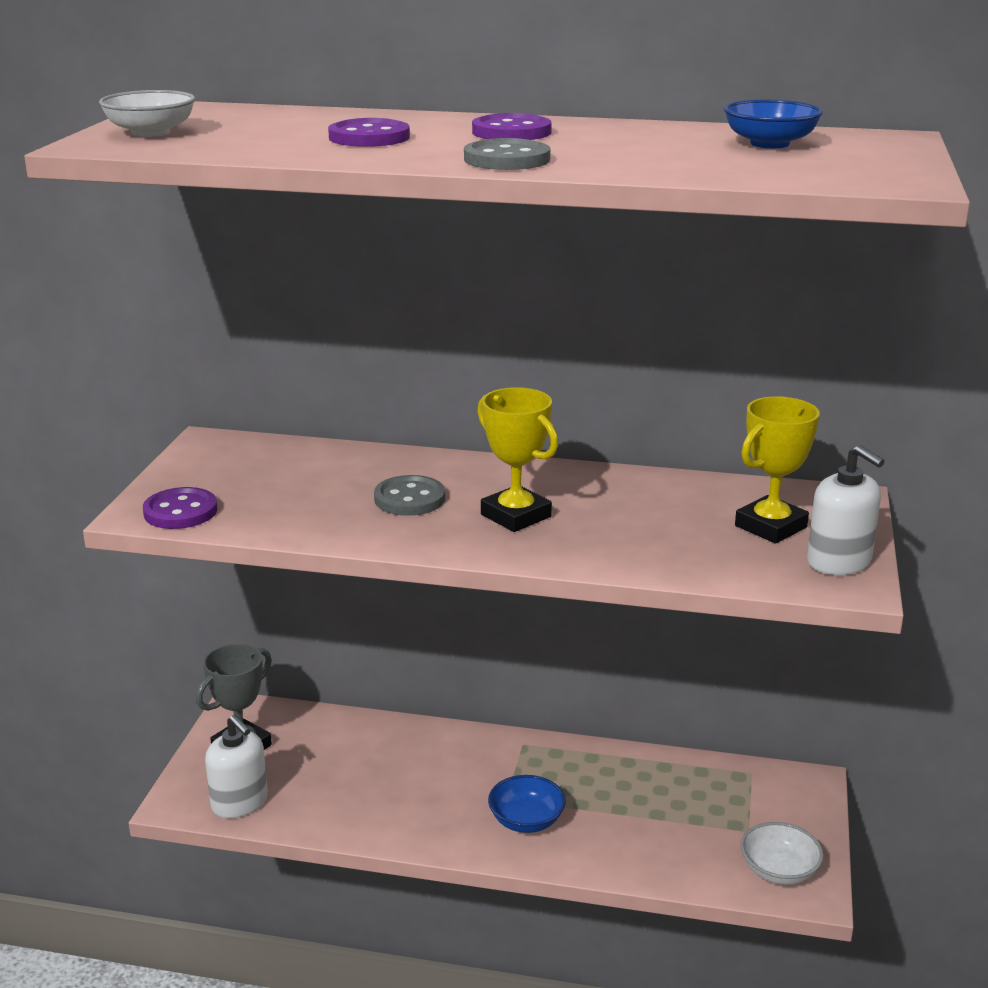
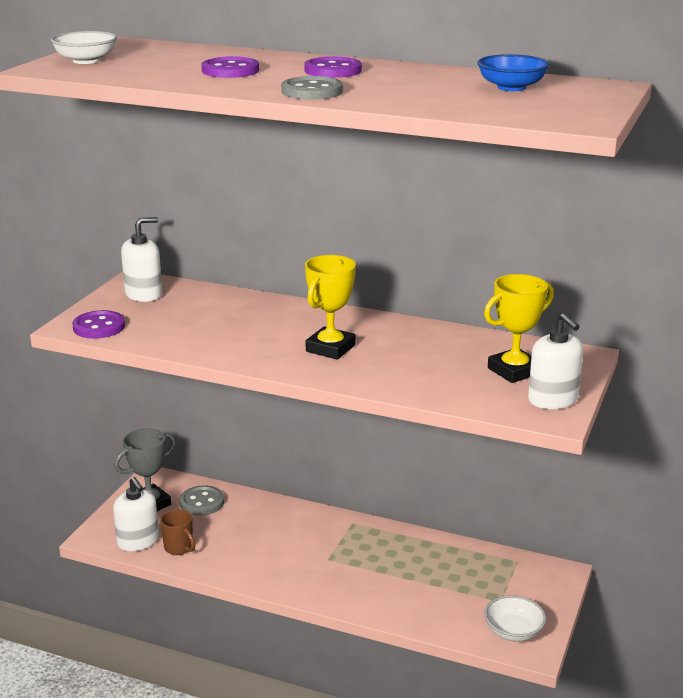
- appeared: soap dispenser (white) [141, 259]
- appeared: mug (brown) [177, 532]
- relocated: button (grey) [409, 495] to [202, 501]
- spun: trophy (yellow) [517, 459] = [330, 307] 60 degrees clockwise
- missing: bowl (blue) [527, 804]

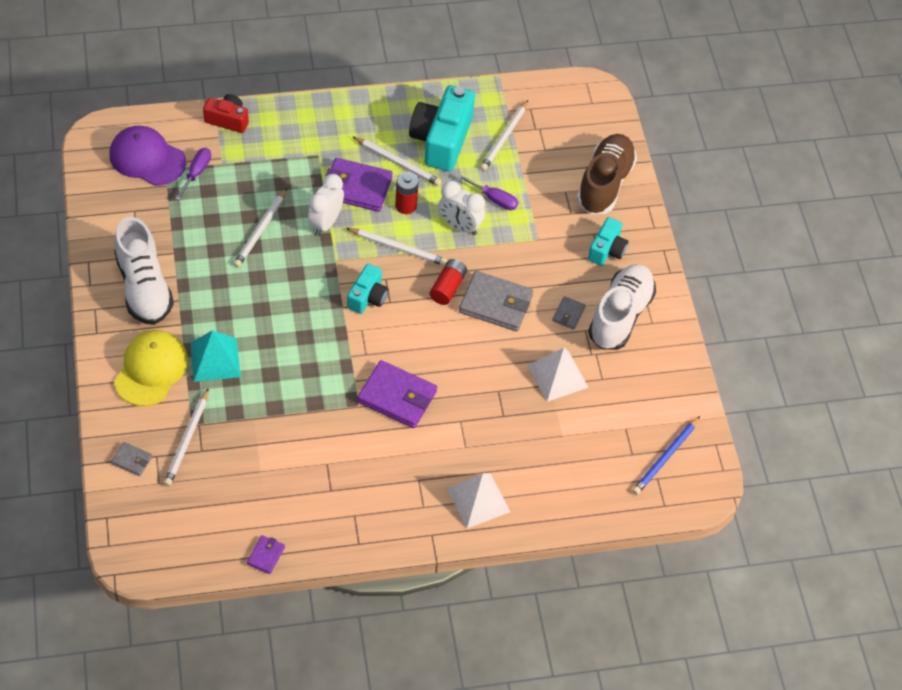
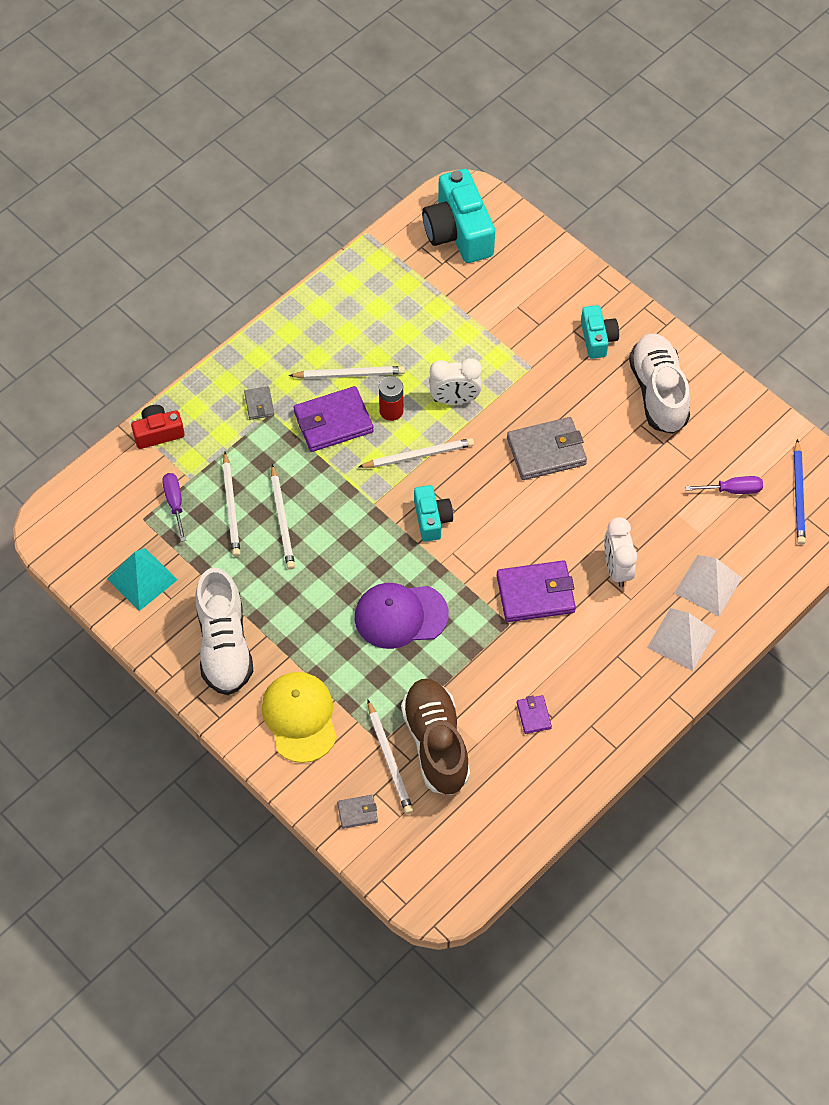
- relocated: pyramid (turquoise) [215, 356] to [142, 579]
- spun: shoe (white) [144, 271] = [224, 631] 45 degrees clockwise
- relocated: pencil (white) [504, 135] to [232, 504]
- relocated: wallet (grey) [569, 313] to [259, 403]
- relocated: cap (purple) [147, 156] to [402, 616]
- relocated: shoe (brown) [607, 174] to [435, 737]
- relocated: camera (turquoise) [442, 128] to [458, 216]
- relocated: wallet (purple) [266, 554] to [534, 714]
- relocated: clock (white) [326, 205] to [620, 552]
- relocated: pyramid (white) [558, 375] to [708, 585]
- relocated: screwdriver (purple) [488, 192] to [724, 485]
- missing: battery (red) [448, 282]

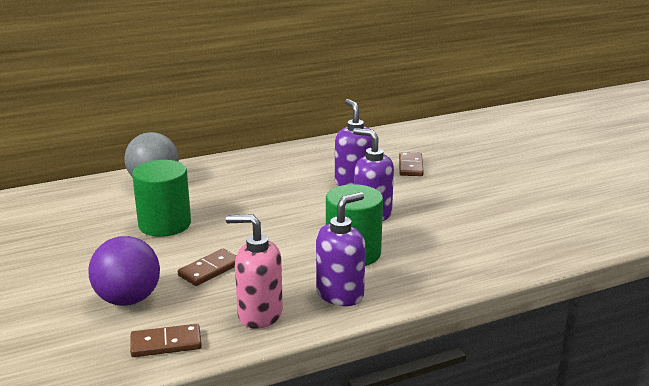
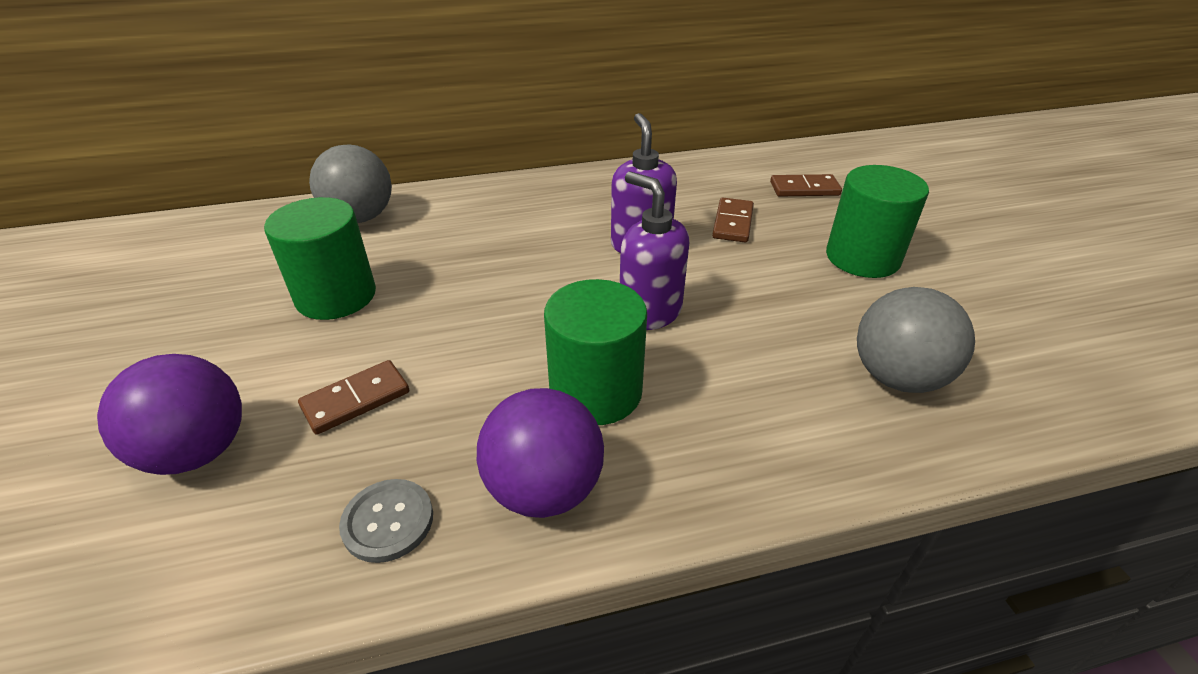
- exchanged: soap dispenser (pink) [254, 271] to button (grey) [386, 521]
- exchanged: soap dispenser (purple) [341, 249] to ball (purple) [540, 453]
- relocated: domino (brown) [166, 340] to [806, 185]
- appeared: cylinder (green) [877, 221]
- appeared: ball (grey) [916, 340]

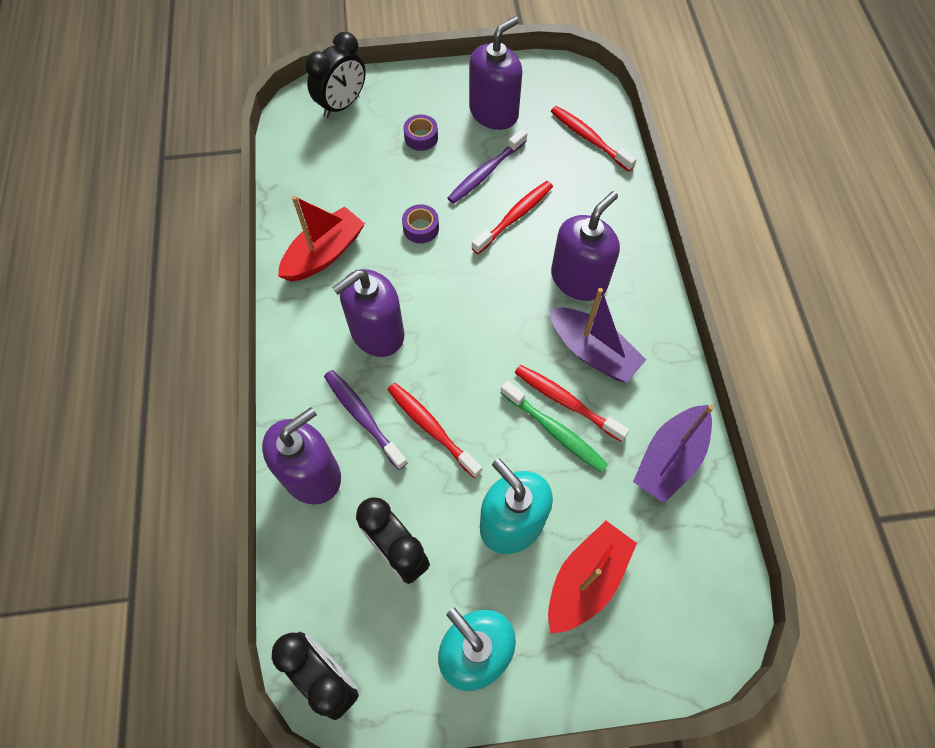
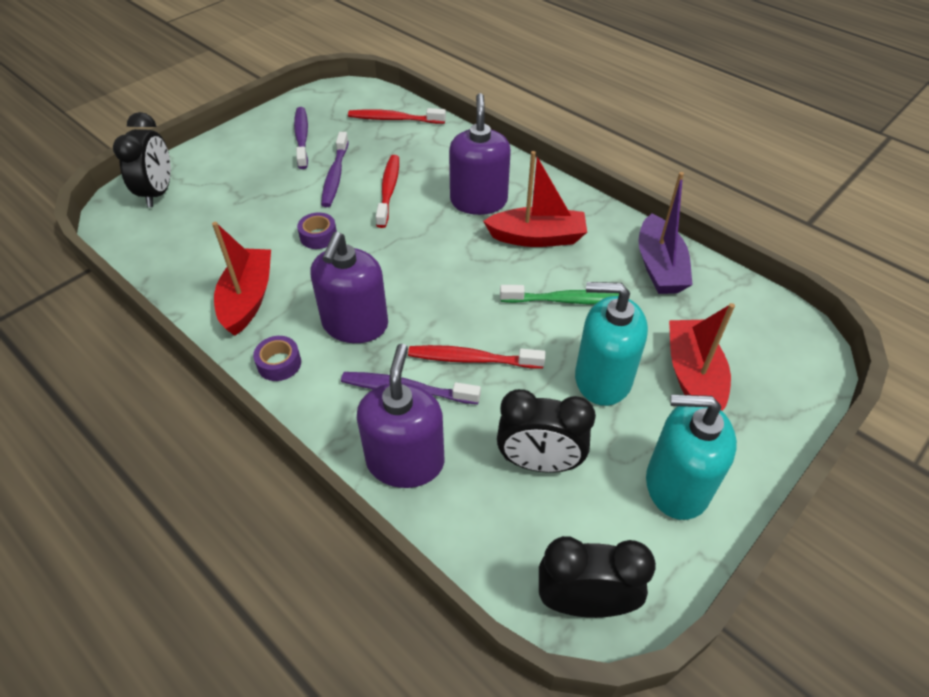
- relocated: tape (purple) [421, 132] to [277, 358]
- exchanged: soap dispenser (purple) [495, 73] to toothbrush (purple) [301, 138]
- colour: boat (purple) [597, 335] to boat (red) [535, 199]
- missing: toothbrush (red) [572, 403]

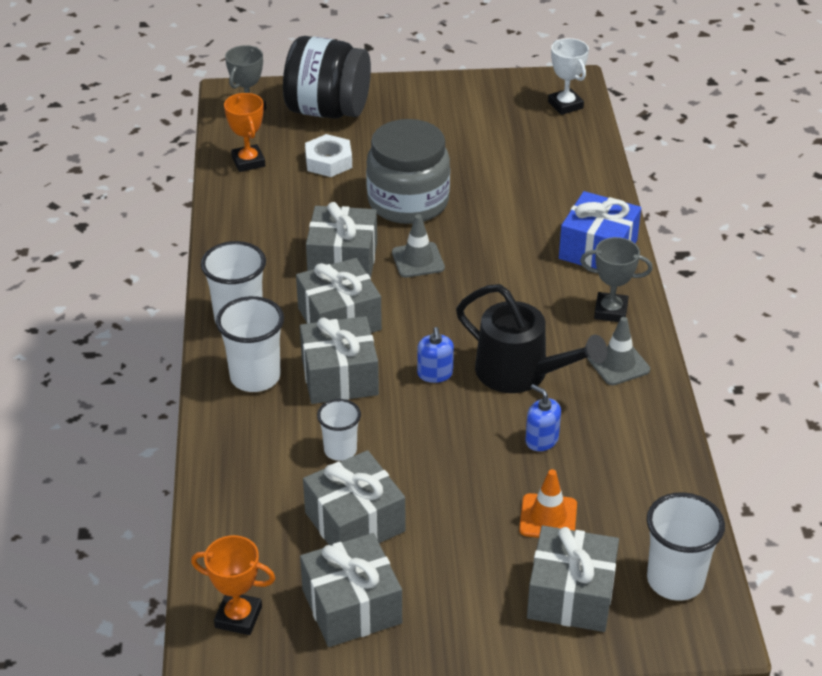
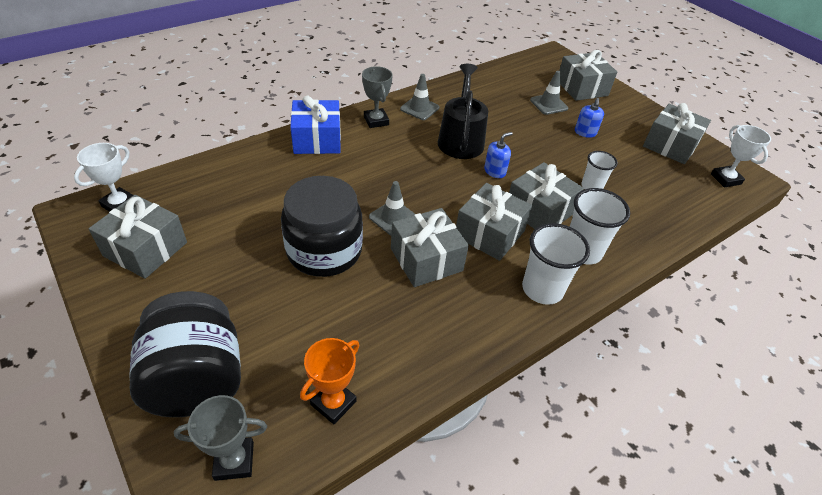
- relocated: gift (grey) [354, 498] to [138, 237]
- colour: jar (grey) [408, 171] to jar (black) [322, 226]
- colour: traffic cone (orange) [548, 503] to traffic cone (grey) [549, 93]
- relocated: soap dispenser (blue) [543, 417] to [589, 118]
- colour: trophy (orange) [233, 585] to trophy (white) [741, 156]
- missing: nut (white) [328, 155]
- missing: cup (white) [686, 546]

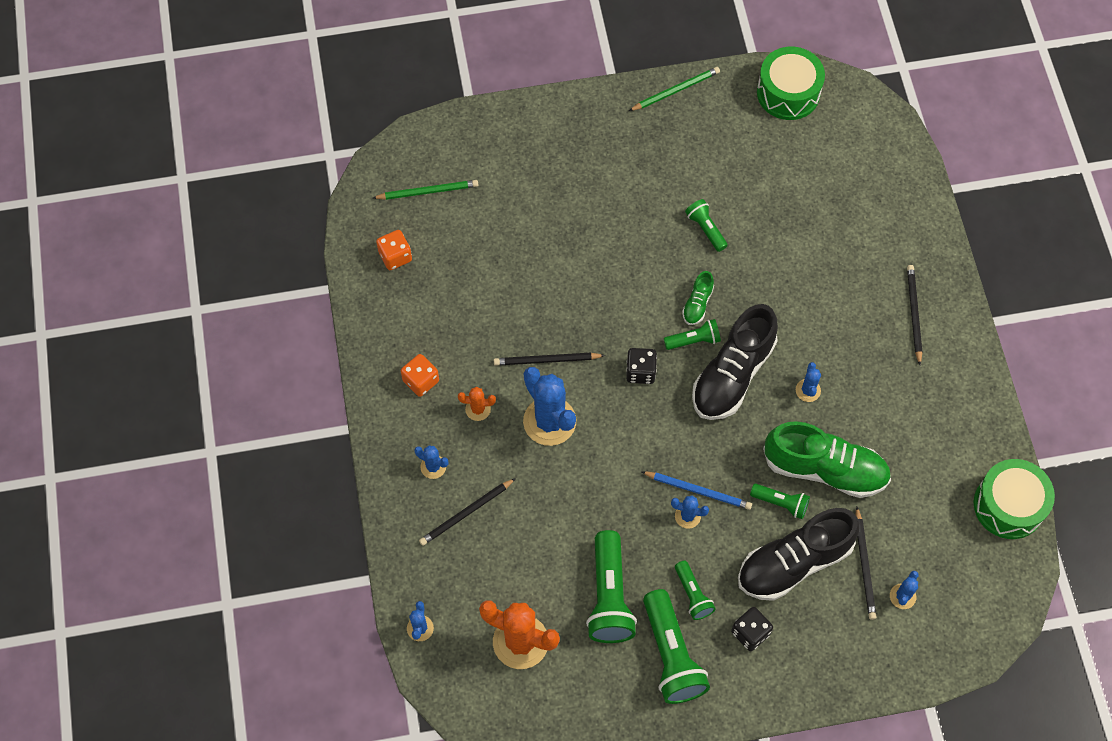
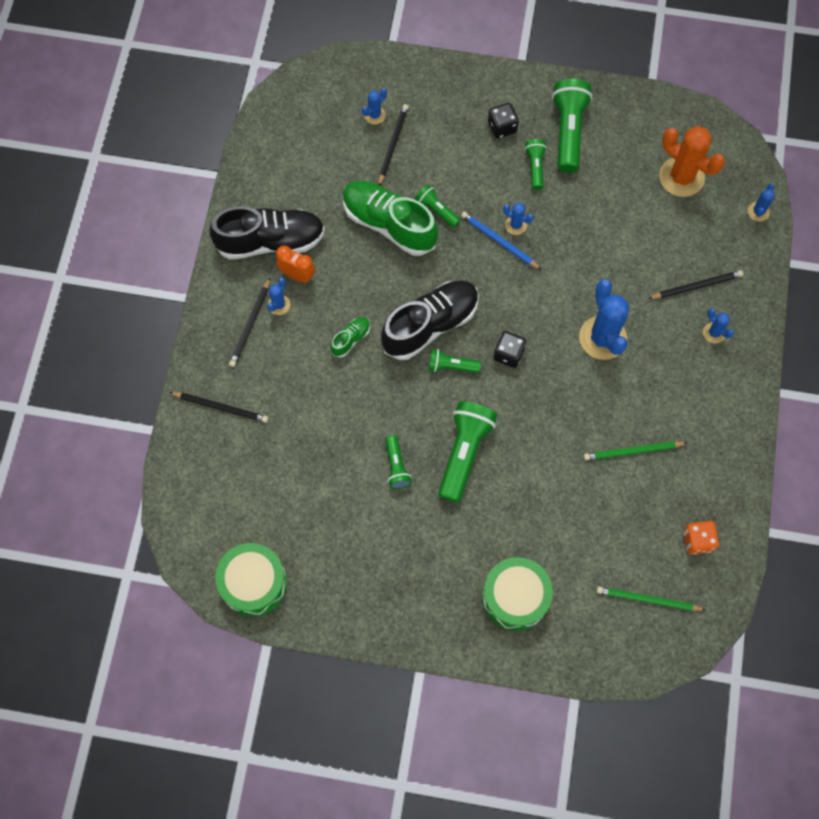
- relocated: pencil (black) [549, 359] to [218, 407]
- relocated: shoe (black) [799, 554] to [267, 232]
- relocated: cactus (blue) [808, 382] to [278, 296]
- appeared: clock (orange) [295, 264]
- relocated: shoe (green) [698, 298] to [350, 337]
- relocated: flashlight (green) [611, 586] to [467, 452]
- relocated: drum (green) [1014, 499] to [517, 594]
- relocated: pencil (green) [674, 89] to [635, 450]
- missing: dice (orange) [420, 375]
- missing: cactus (orange) [477, 404]

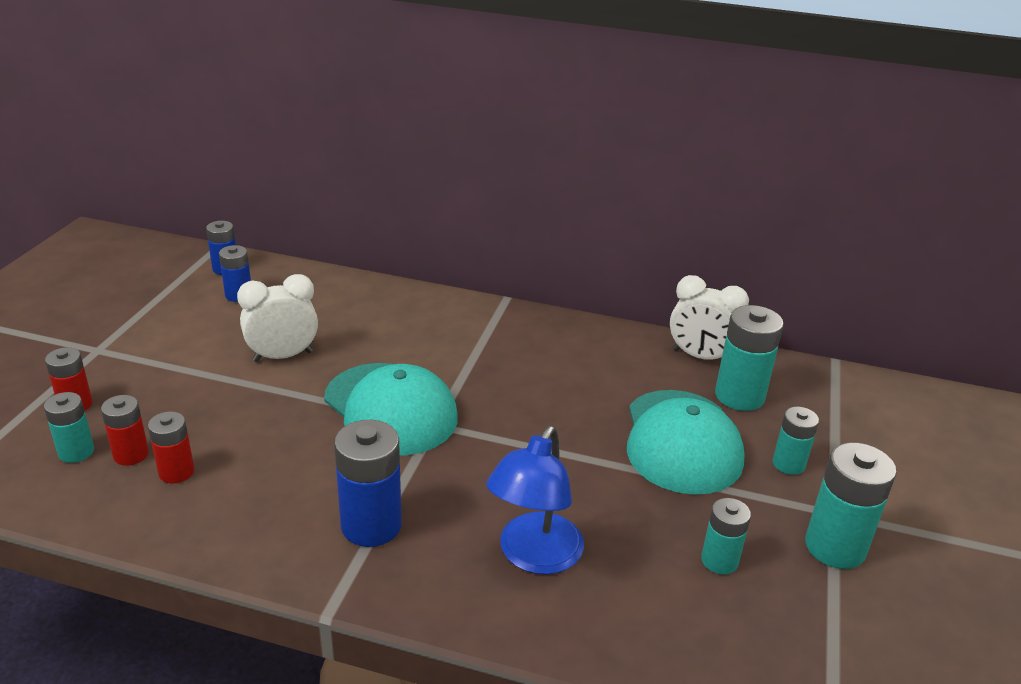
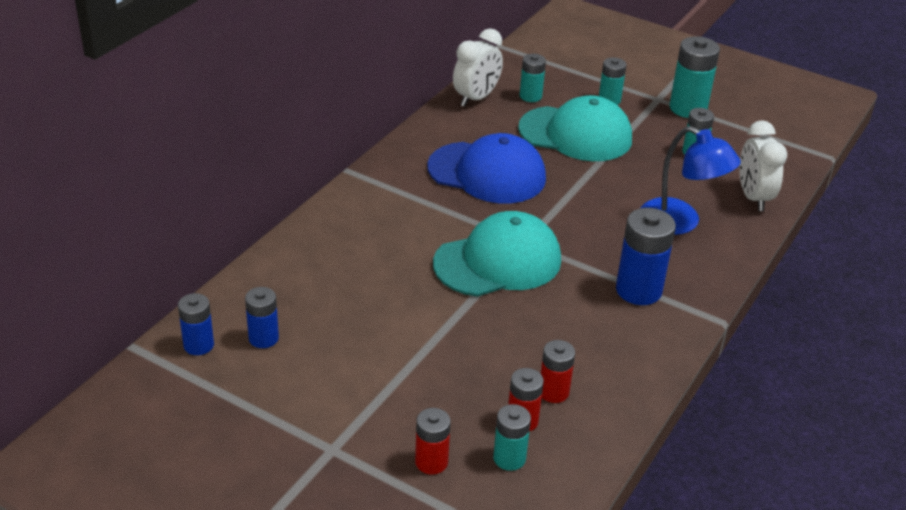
- appeared: cap (blue) [486, 168]
- size: battery (turquoise) [749, 358] = [533, 78] x0.60
- relocated: clock (white) [277, 318] to [763, 165]

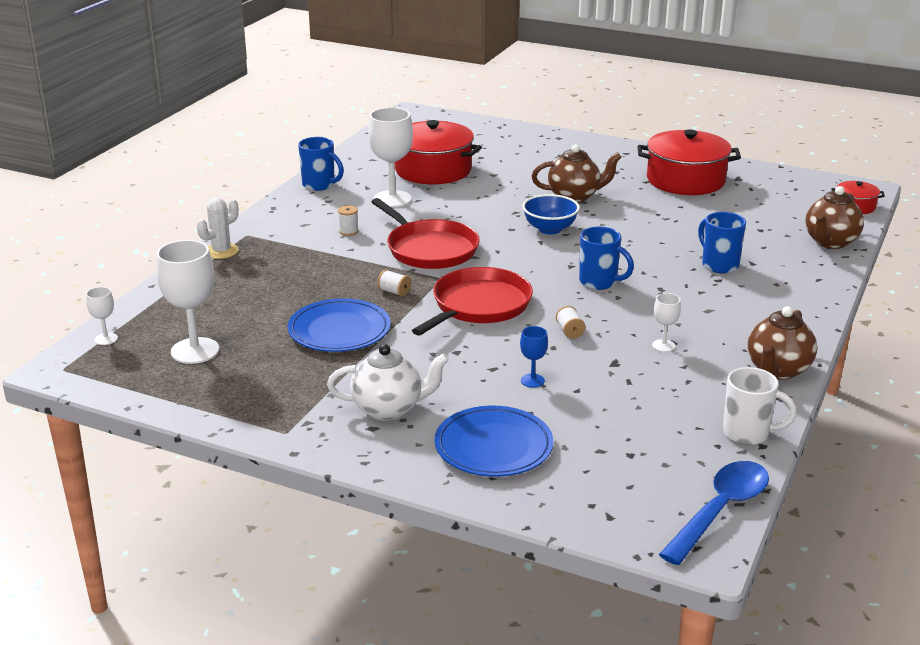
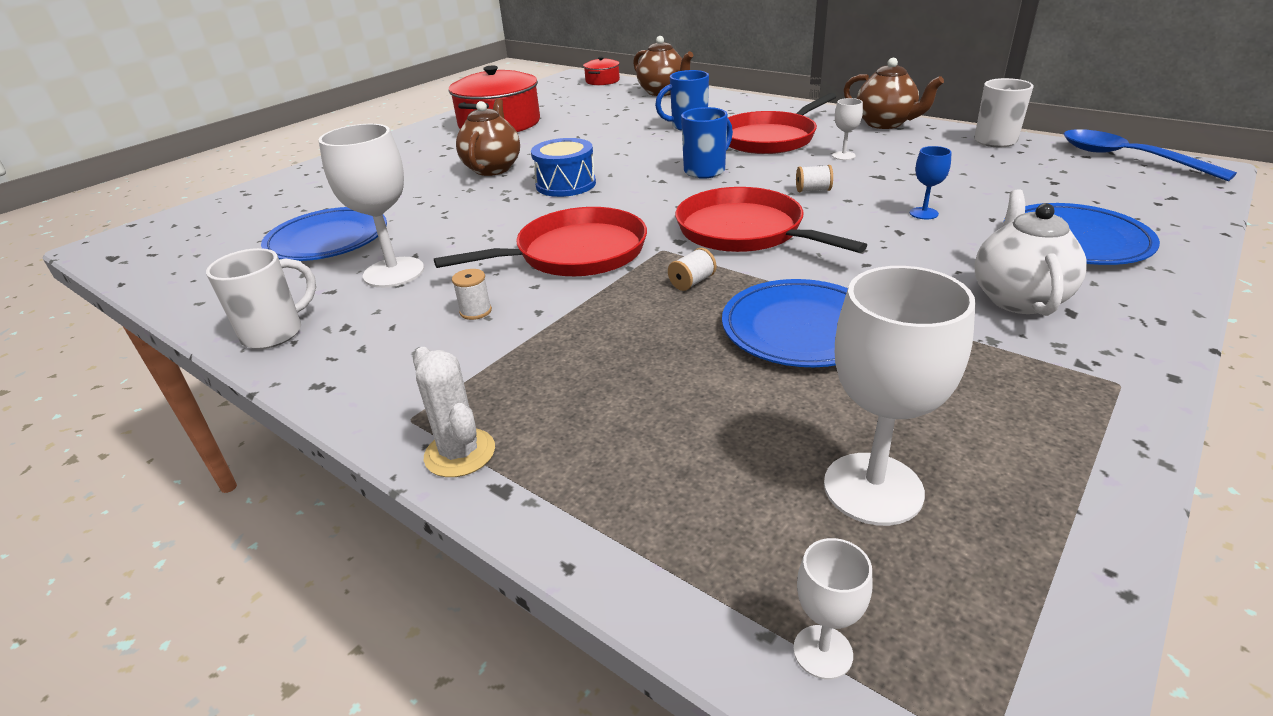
- colour: mug (blue) [321, 164] to mug (white) [261, 298]
- exchanged: pot (red) [438, 152] to plate (blue) [324, 234]
- exchanged: bowl (blue) [551, 214] to drum (blue) [563, 167]
- appeared: pan (red) [782, 123]

